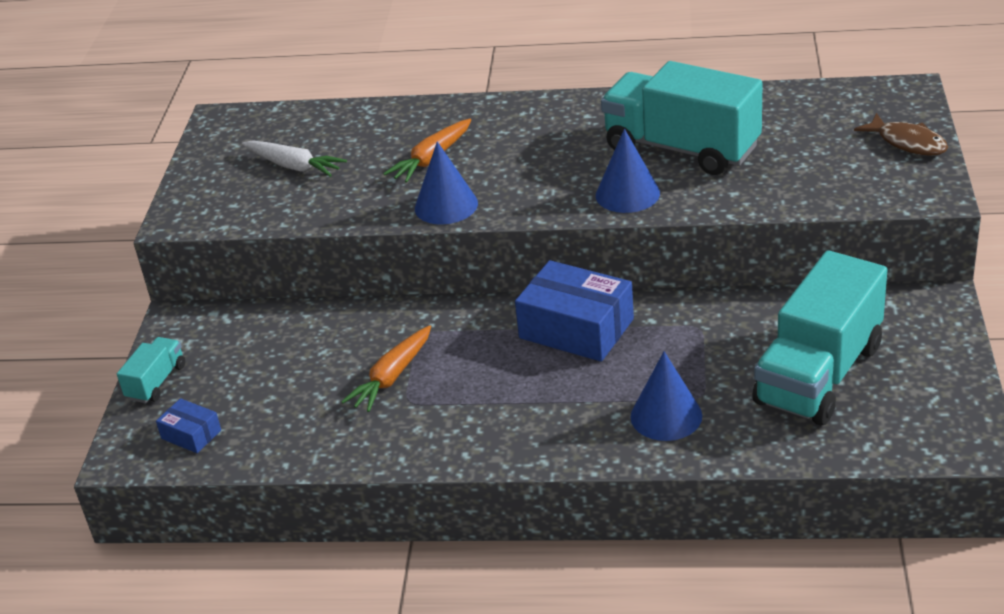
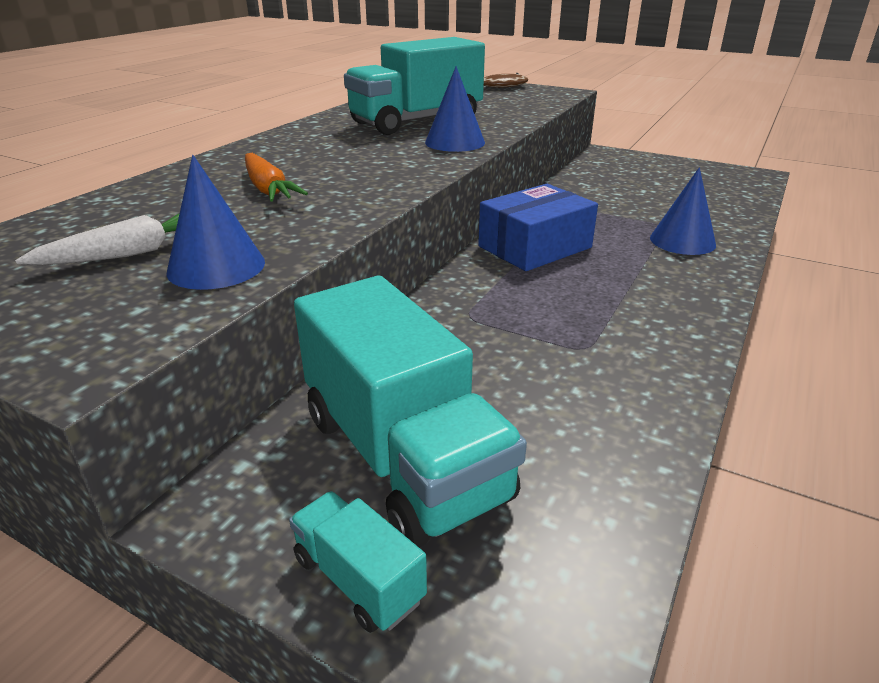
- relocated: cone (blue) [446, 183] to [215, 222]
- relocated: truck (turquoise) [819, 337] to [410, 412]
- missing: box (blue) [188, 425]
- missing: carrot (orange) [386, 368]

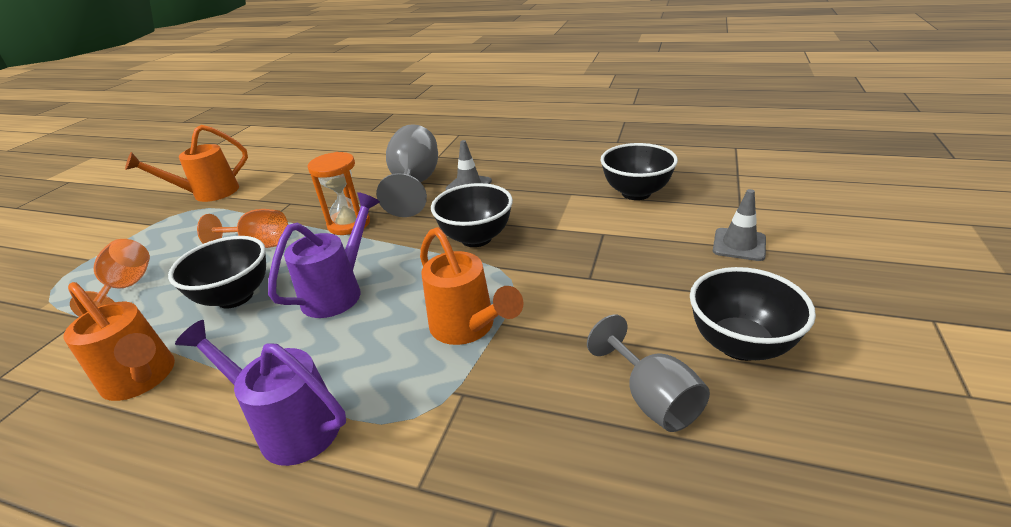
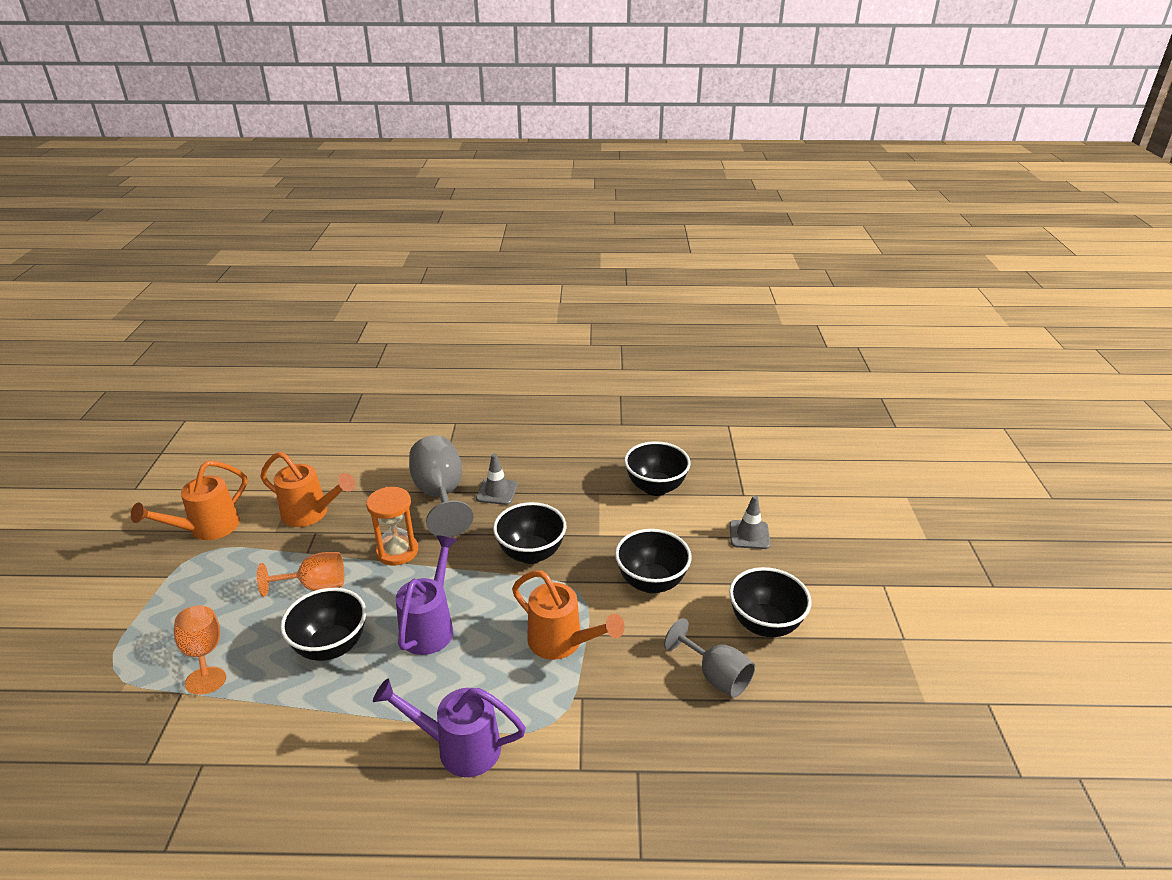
- relocated: watering can (orange) [119, 341] to [308, 489]
- appeared: bowl (black) [653, 561]

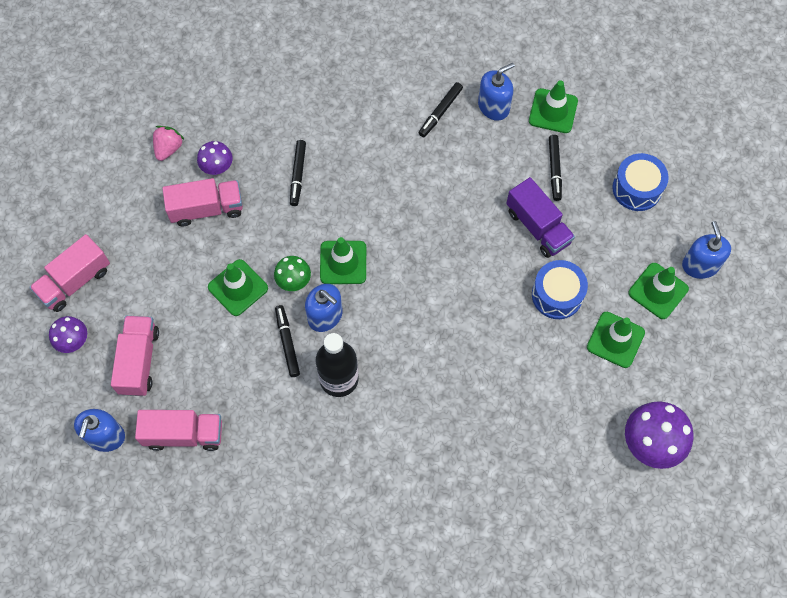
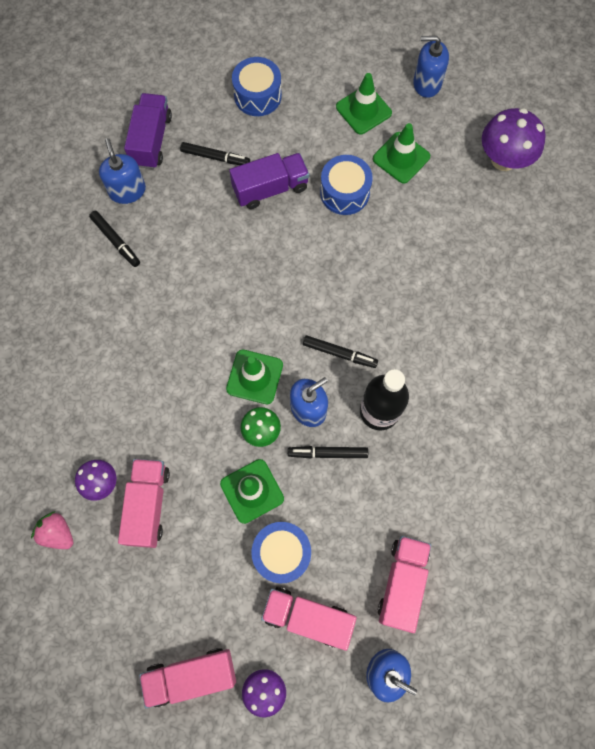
- exchanged: traffic cone (green) [553, 106] to truck (purple) [148, 131]
- spun: truck (pink) [69, 273] = [187, 678] 105 degrees clockwise
- appeared: drum (blue) [281, 552]
- relocated: marker (black) [298, 173] to [340, 351]
- relocated: soap dispenser (blue) [706, 250] to [431, 67]

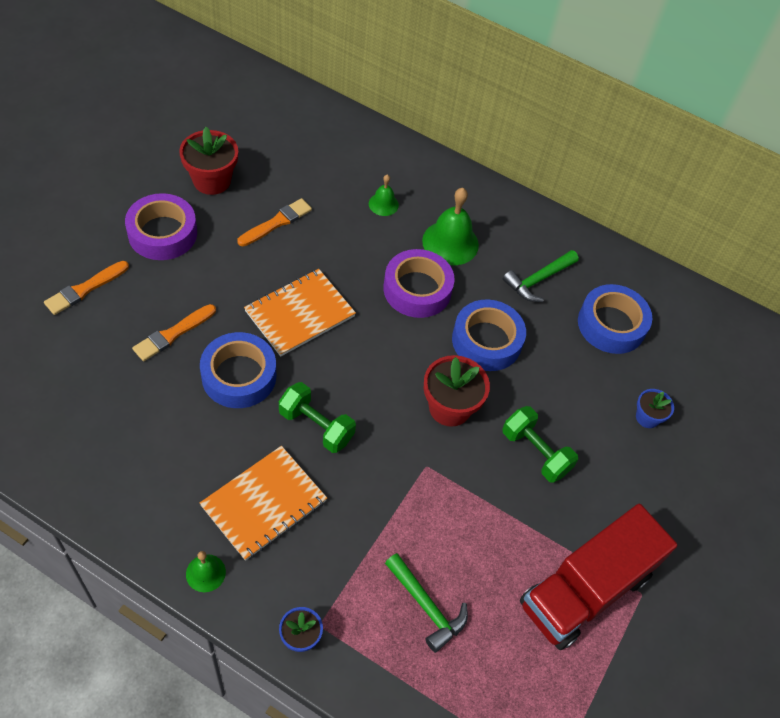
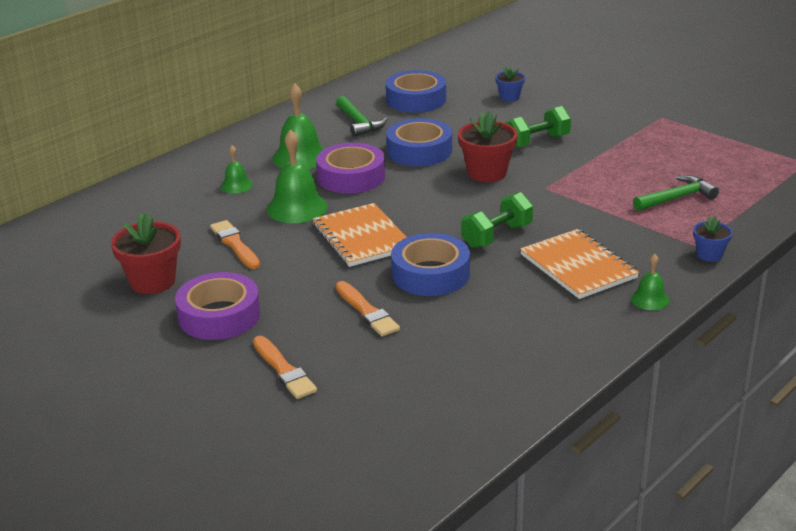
- appeared: bell (green) [297, 176]
- missing: truck (red) [598, 577]

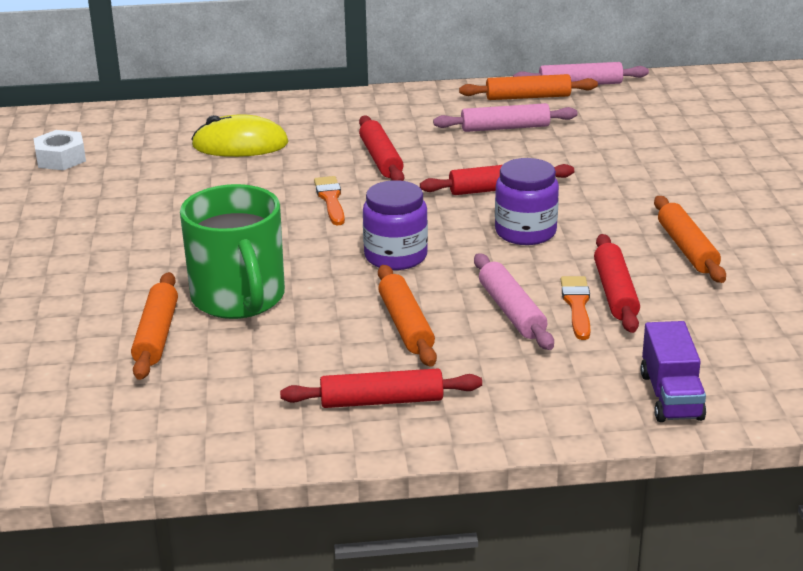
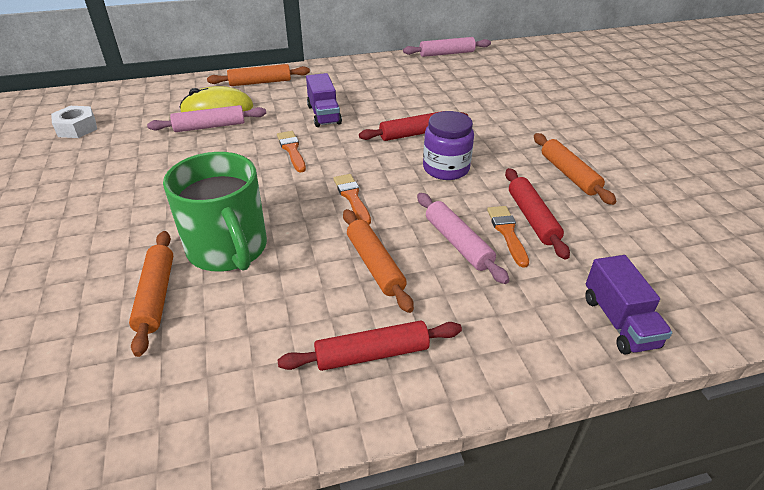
- relocated: rolling pin (pink) [505, 117] to [206, 118]
- relocated: rolling pin (orange) [528, 87] to [258, 75]
- exchanged: rolling pin (red) [381, 148] to truck (purple) [324, 100]
- exchanged: jar (purple) [395, 225] to brush (orange) [352, 199]

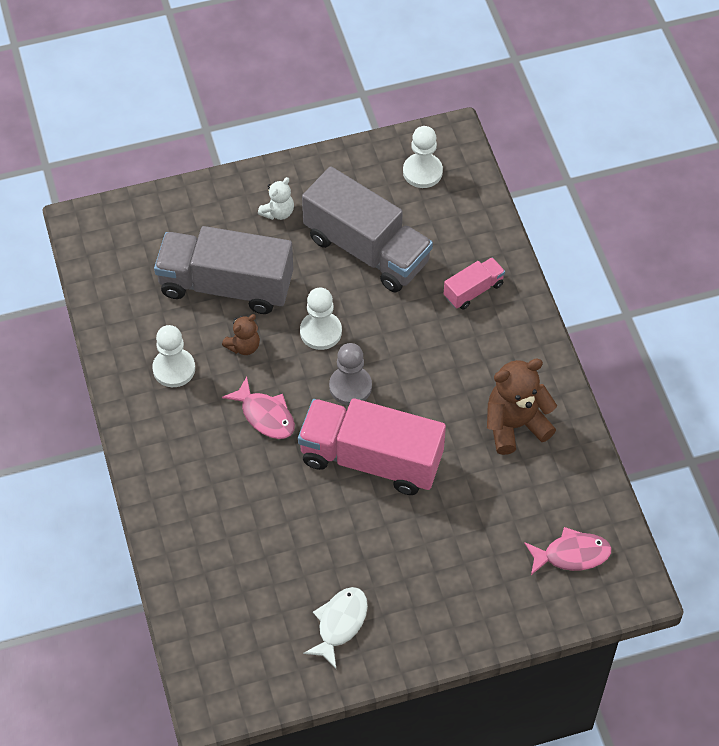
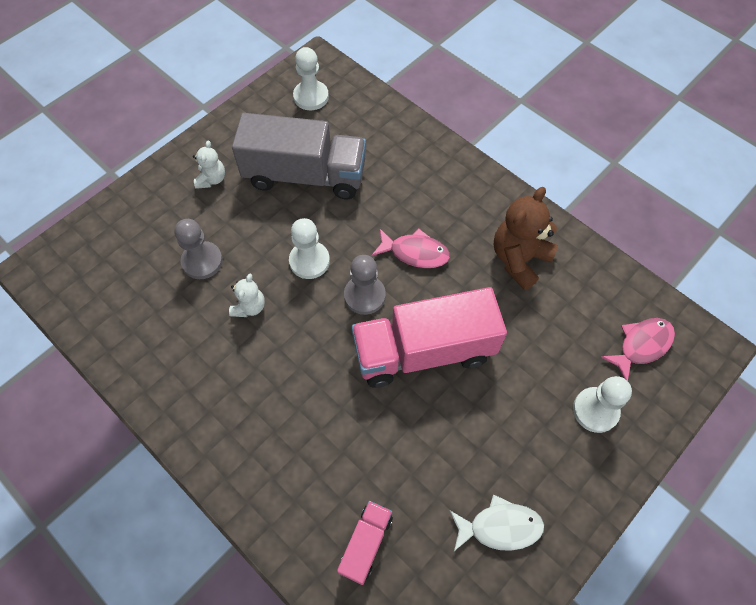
- exchanged: truck (grey) [223, 270] to pawn (grey) [198, 249]
- colour: teddy bear (brown) [241, 334] to teddy bear (white) [247, 295]
- relocated: truck (pink) [474, 283] to [365, 543]
- relocated: fish (pink) [258, 408] to [411, 248]
- spun: fish (white) [335, 627] = [496, 522] 90 degrees clockwise
- relocated: pawn (white) [173, 356] to [602, 404]

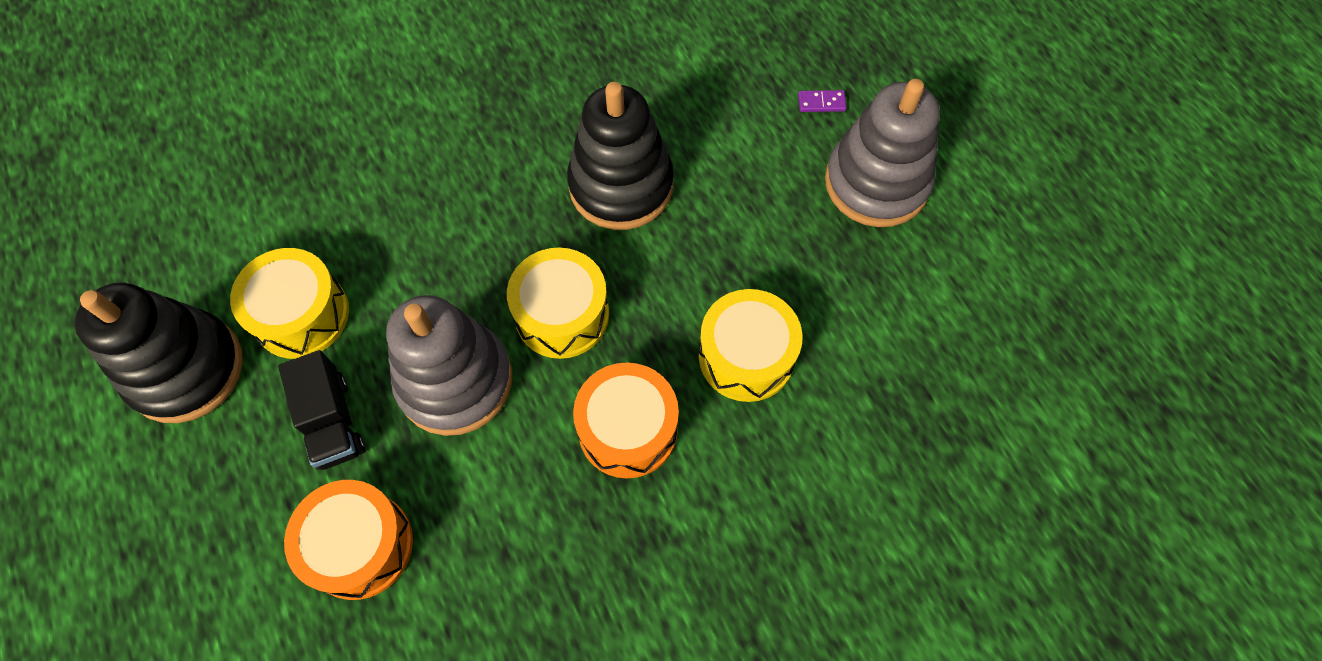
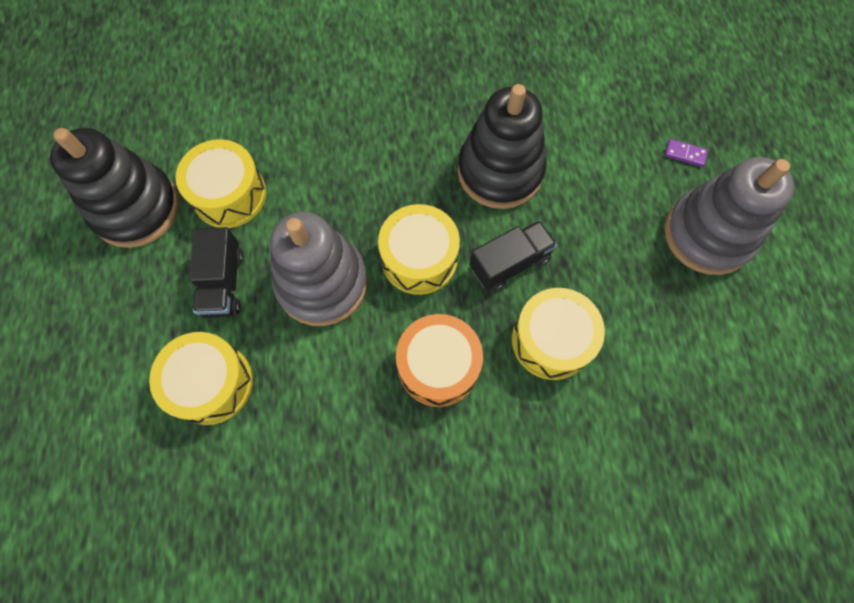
- colour: drum (orange) [348, 540] to drum (yellow) [201, 378]
- appeared: truck (black) [513, 256]

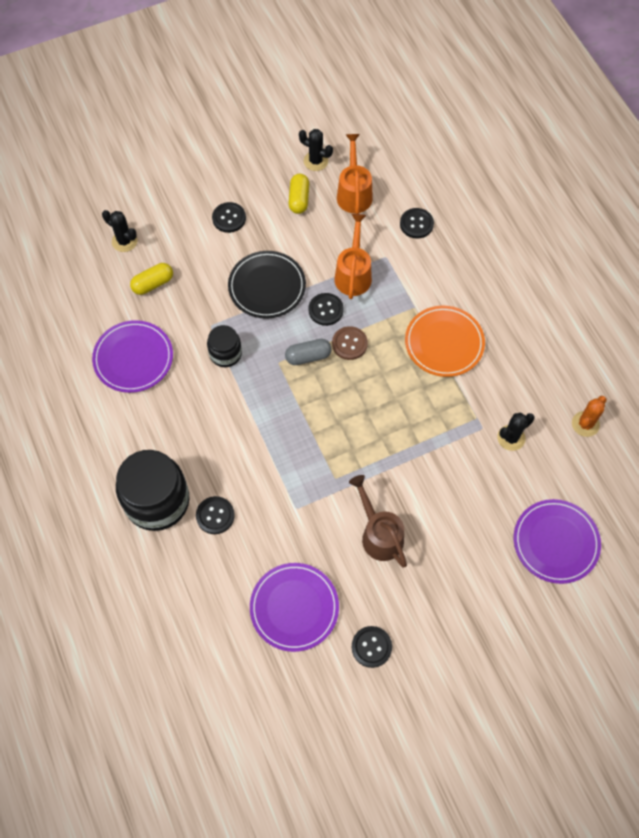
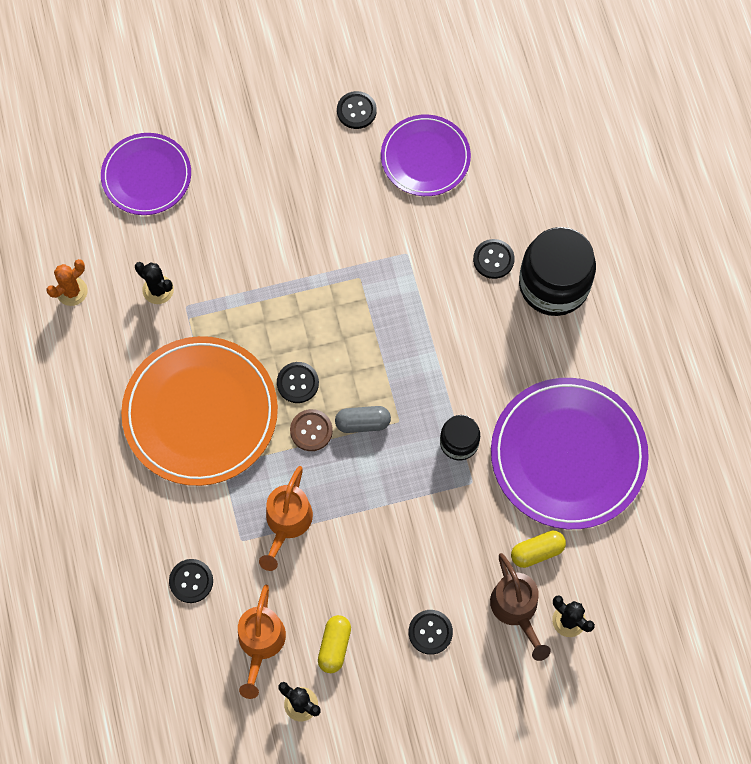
- size: plate (orange) [445, 341] = [199, 411] x1.64
- spun: cactus (black) [516, 432] = [154, 283] 60 degrees clockwise
- relocated: button (black) [326, 309] to [298, 382]
- relocated: watering can (brown) [378, 521] to [520, 607]
- size: plate (purple) [132, 356] = [570, 453] x1.64
- missing: plate (black) [267, 285]

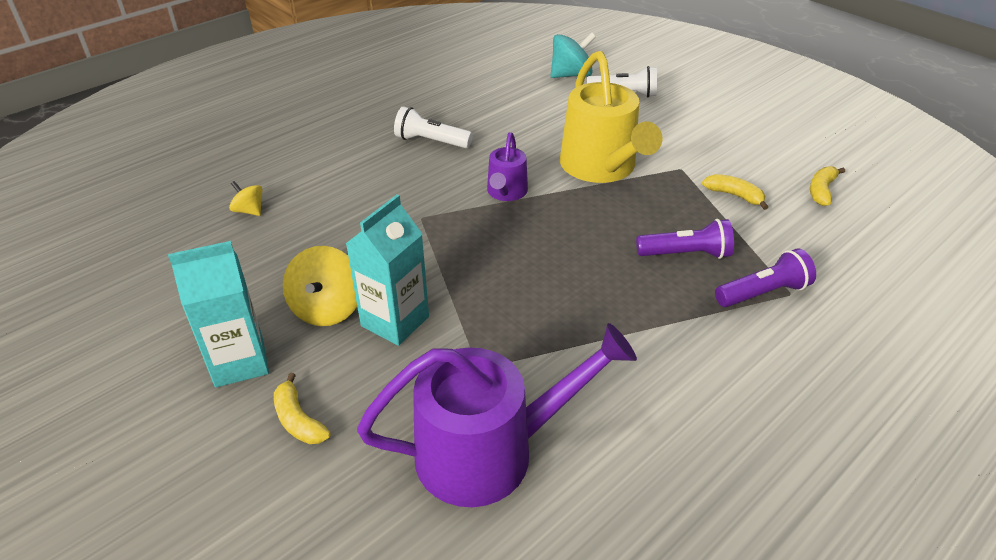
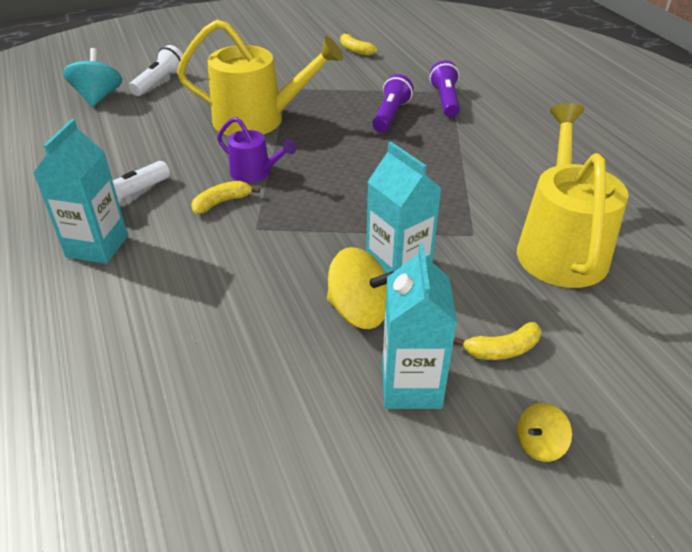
- appeared: carton (turquoise) [80, 191]
- relocated: banana (yellow) [735, 192] to [225, 197]
- colour: watering can (purple) [497, 415] to watering can (yellow) [573, 195]
- relocated: spinning top (yellow) [245, 198] to [544, 432]

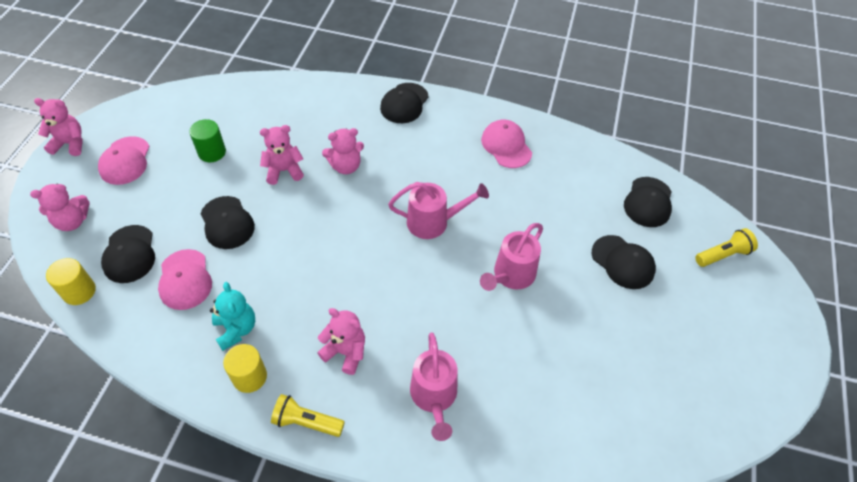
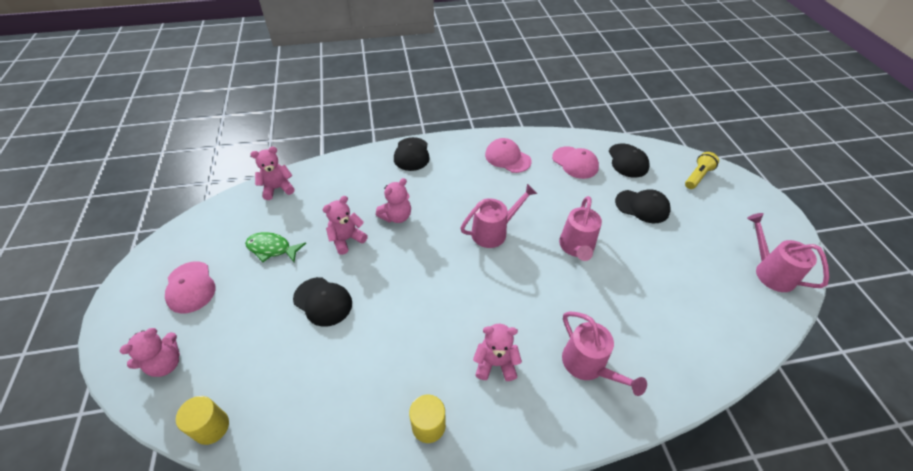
- exchanged: cylinder (green) [207, 140] to fish (green) [275, 247]
- relocated: teddy bear (pink) [58, 127] to [272, 173]
- relocated: cap (pink) [185, 279] to [575, 163]
- appeared: watering can (pink) [788, 252]
- missing: cap (black) [128, 254]
- missing: teddy bear (turquoise) [232, 316]
- missing: flashlight (yellow) [308, 415]

